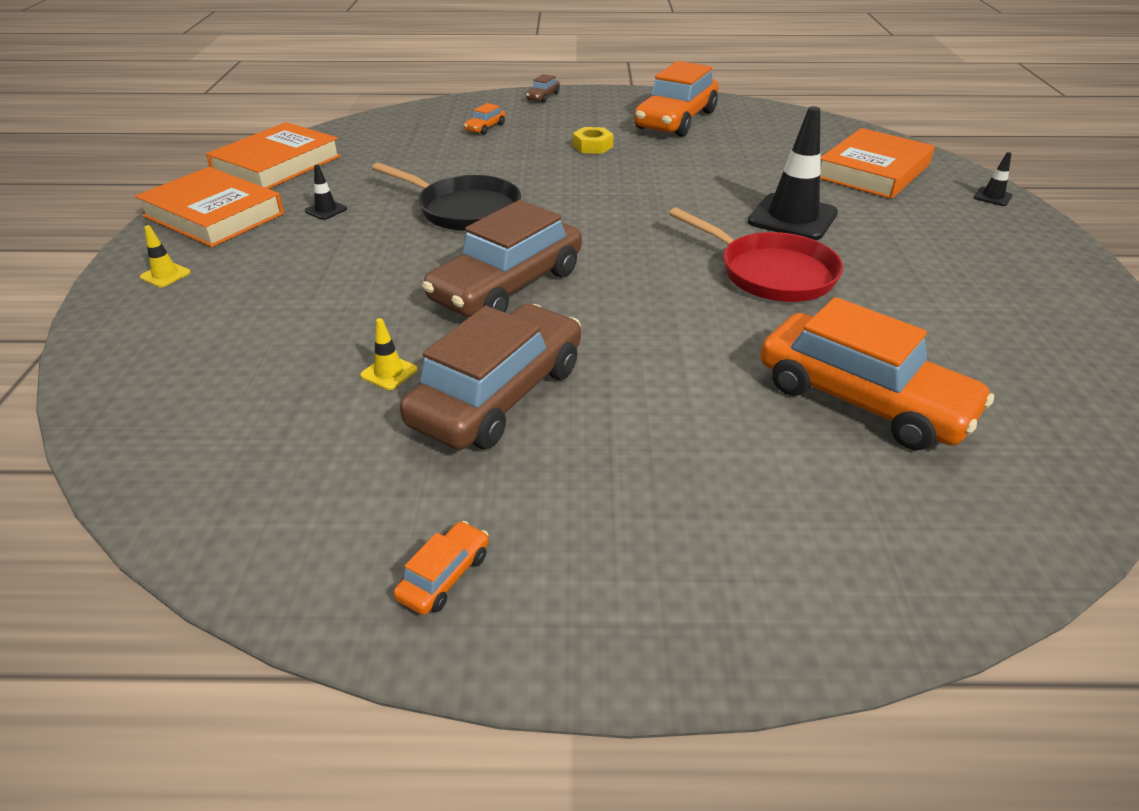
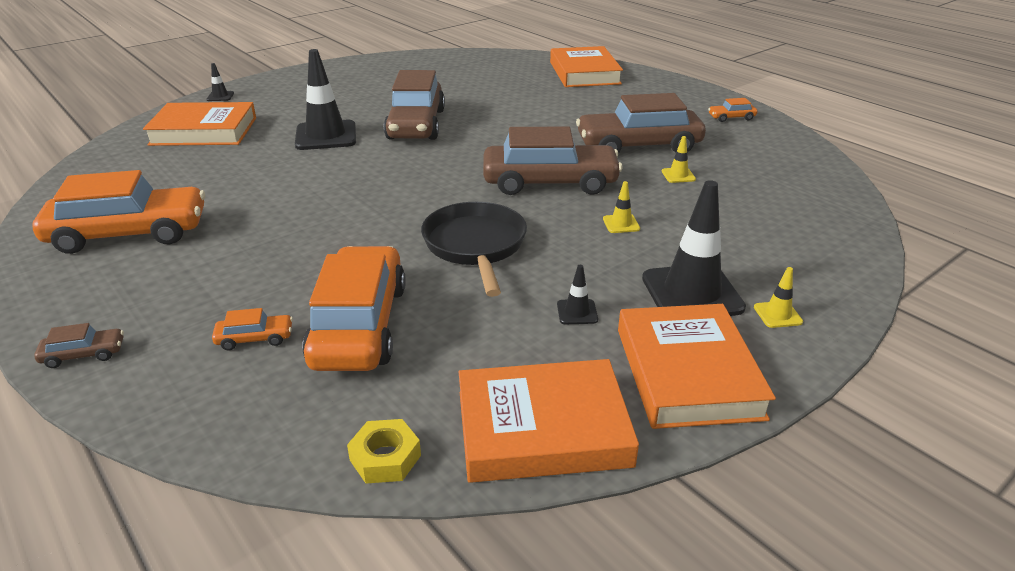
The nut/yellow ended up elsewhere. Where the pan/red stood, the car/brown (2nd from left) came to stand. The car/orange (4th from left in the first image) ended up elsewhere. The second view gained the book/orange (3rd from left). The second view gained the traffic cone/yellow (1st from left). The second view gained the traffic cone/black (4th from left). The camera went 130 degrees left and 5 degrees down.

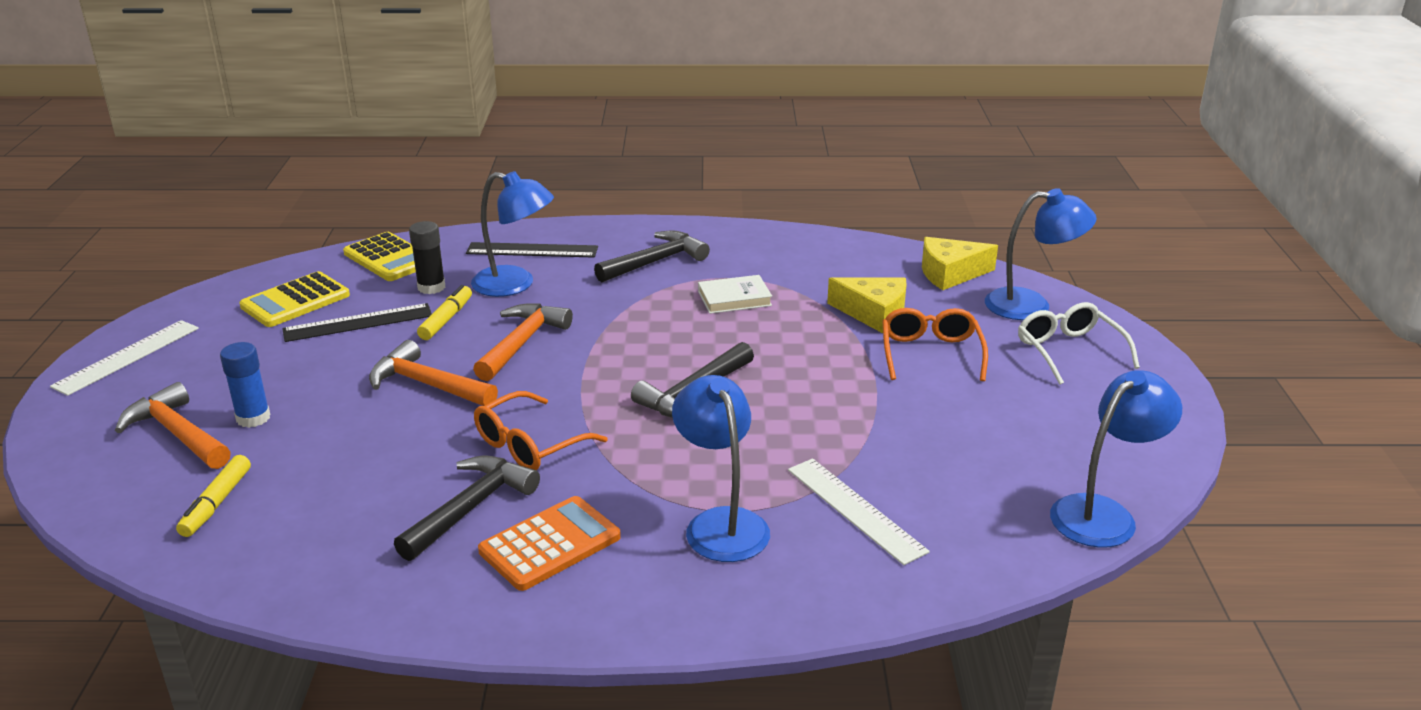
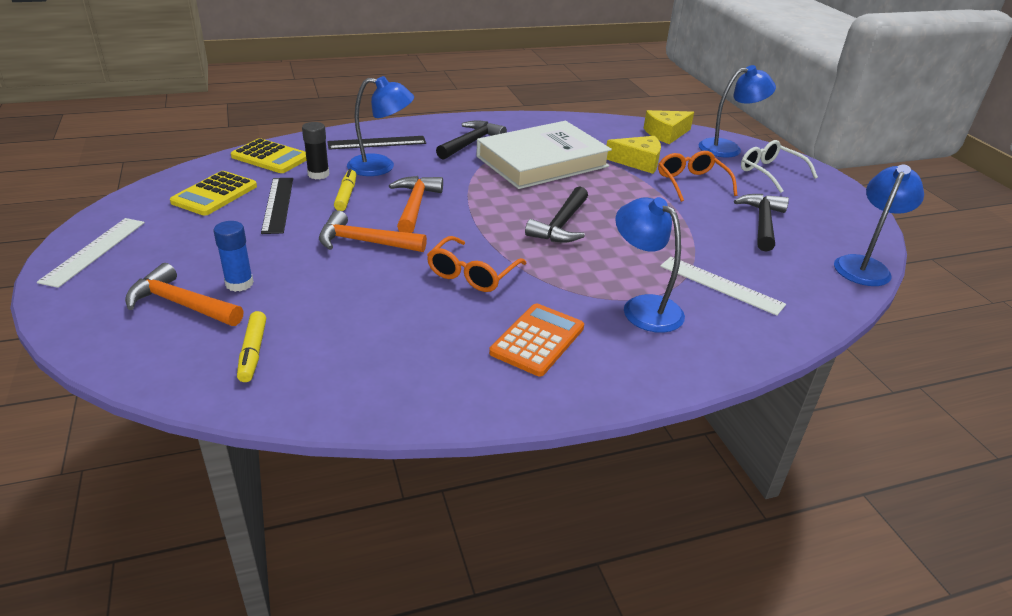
The ruler/black (1st from left) ended up facing another way, 60 degrees counterclockwise from before. The hammer/black (1st from left in the first image) ended up elsewhere. The size of the book/white changed by a factor of 2.39. The camera went 20 degrees left and 5 degrees up.

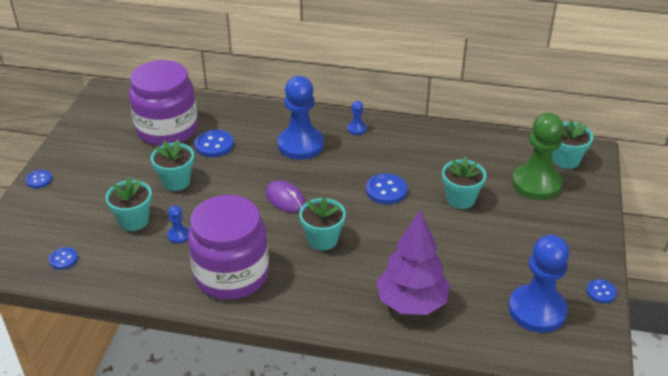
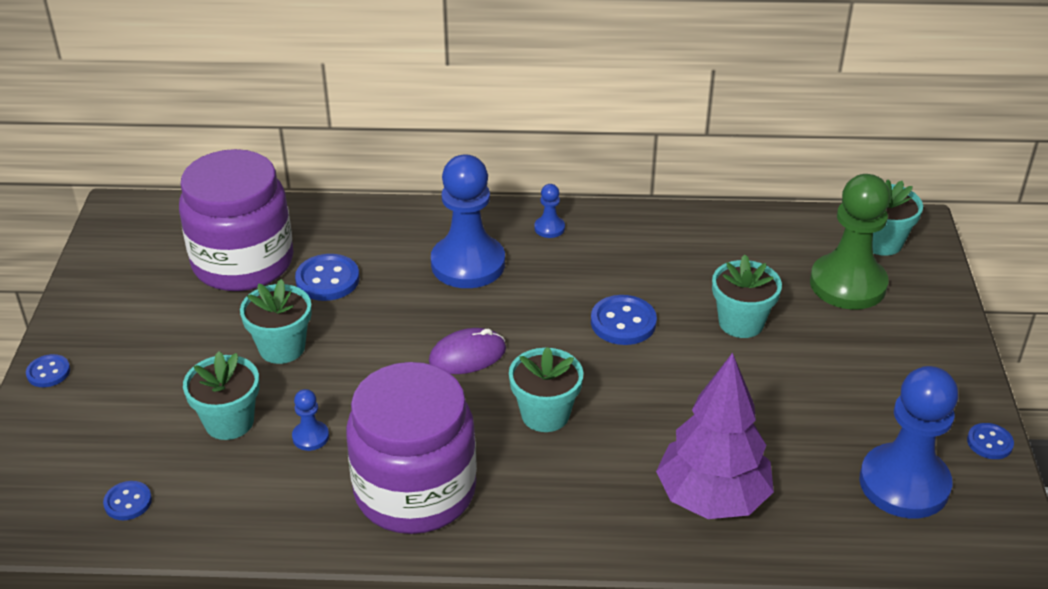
The mouse/purple ended up facing another way, 60 degrees counterclockwise from before. The camera went 10 degrees left and 0 degrees up.

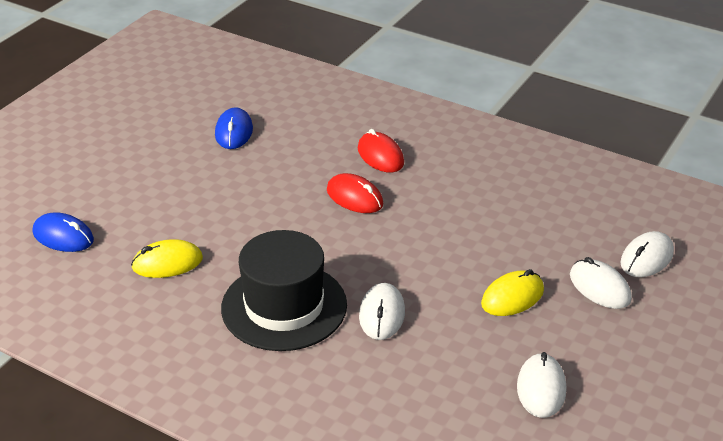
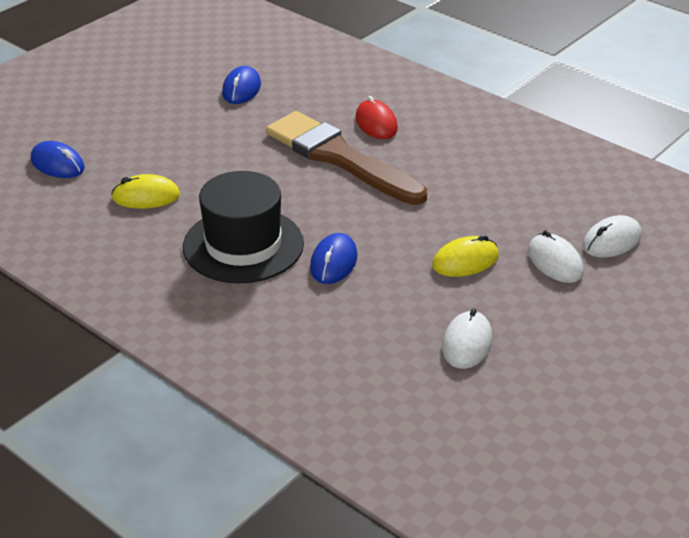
Where the mouse/red (1st from left) stood, the brush/brown came to stand. What was the mouse/white (1st from left) turned into the mouse/blue (3rd from left). The camera went 10 degrees right and 0 degrees up.

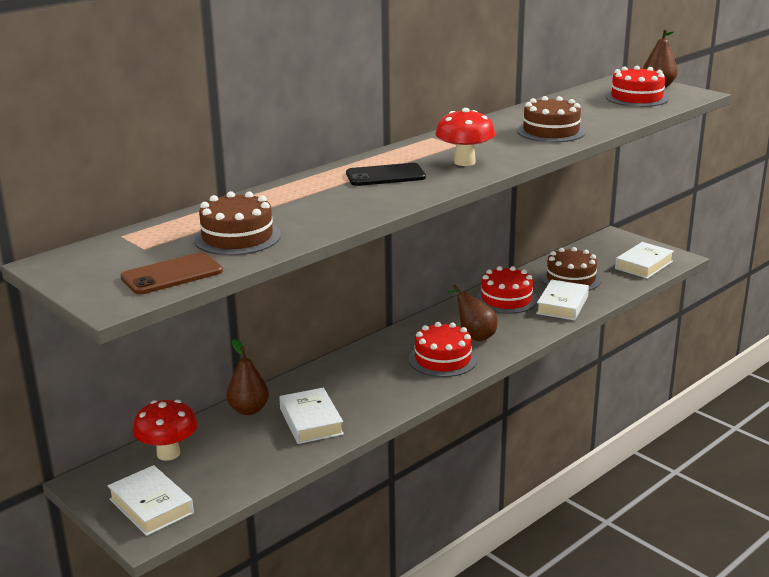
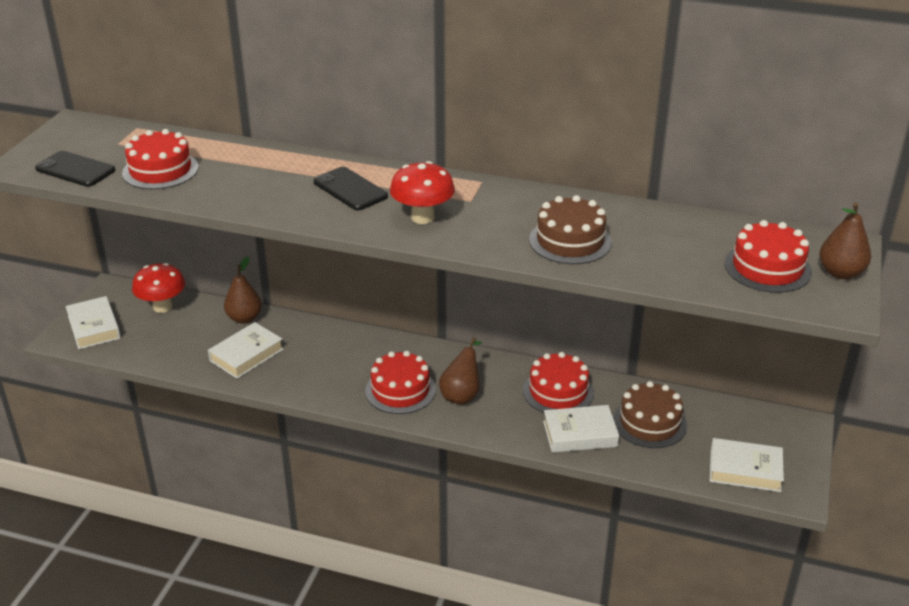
The book/white (1st from left) ended up facing another way, 45 degrees counterclockwise from before. What was the phone/brown turned into the phone/black (1st from left). What was the cake/brown (1st from left) turned into the cake/red (1st from left). The camera went 60 degrees right and 10 degrees up.

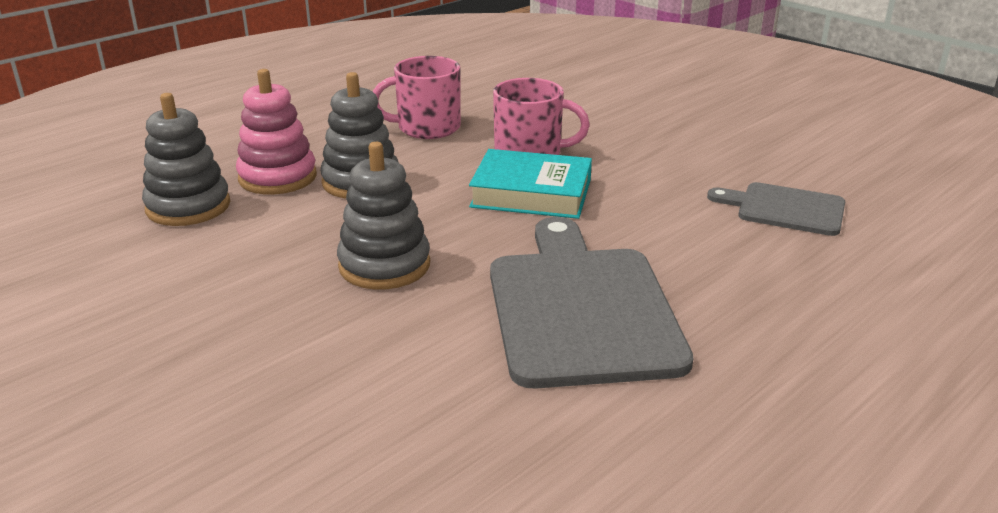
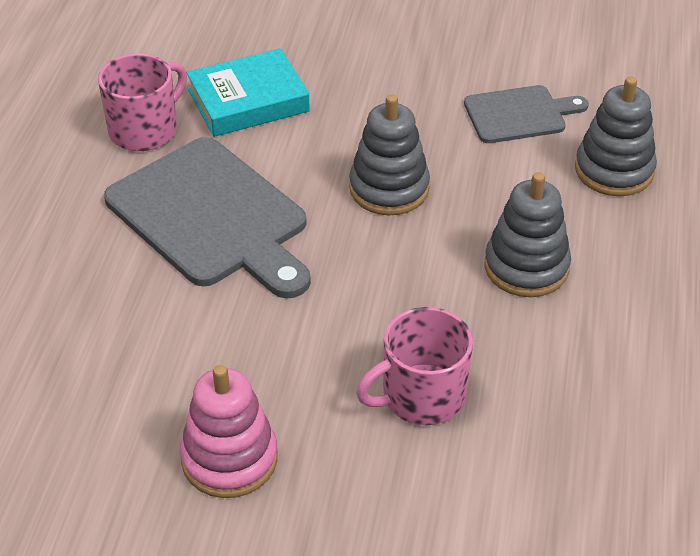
The stacking toy/pink ended up elsewhere. The mug/pink (1st from left) ended up elsewhere. The book/turquoise ended up elsewhere. The cutting board/grey (2nd from left) ended up elsewhere. The camera went 145 degrees right and 15 degrees up.

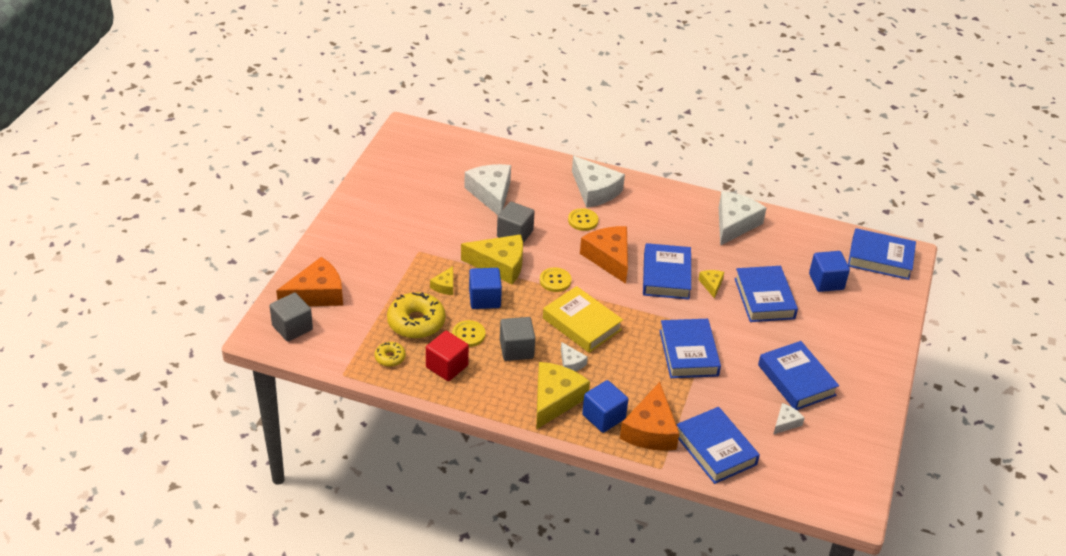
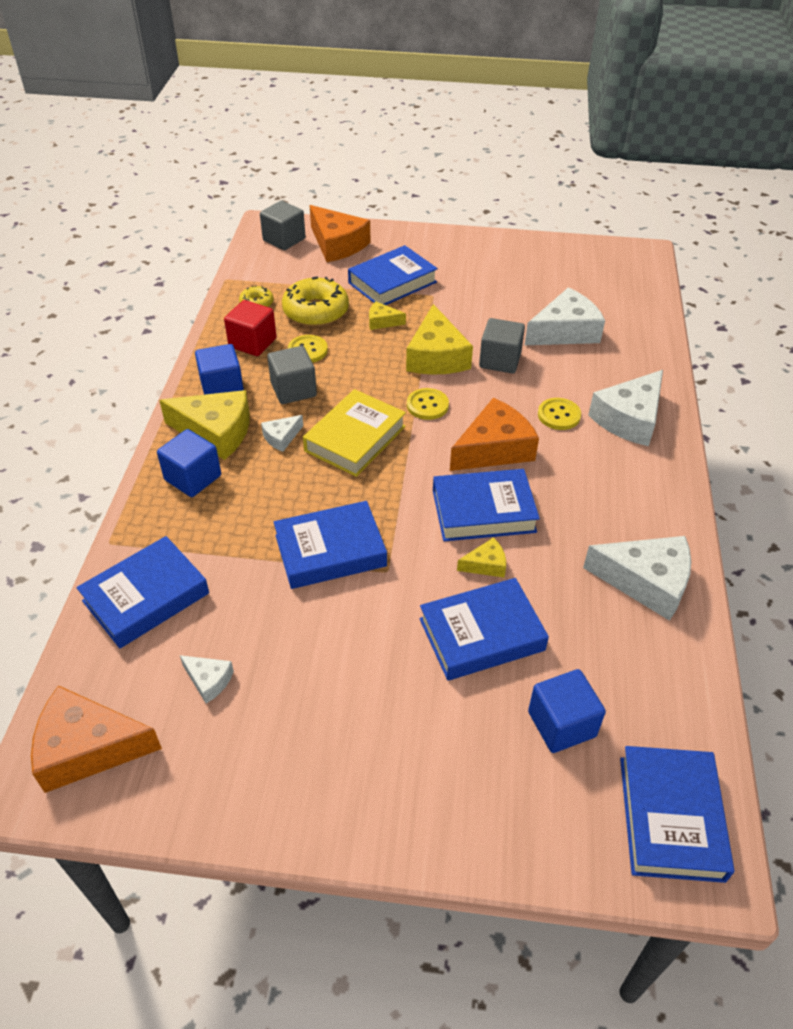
The cube/blue (1st from left in the first image) ended up elsewhere. The cheese/orange (3rd from left in the first image) ended up elsewhere. The book/blue (5th from left in the first image) ended up elsewhere. The camera went 80 degrees right and 5 degrees up.

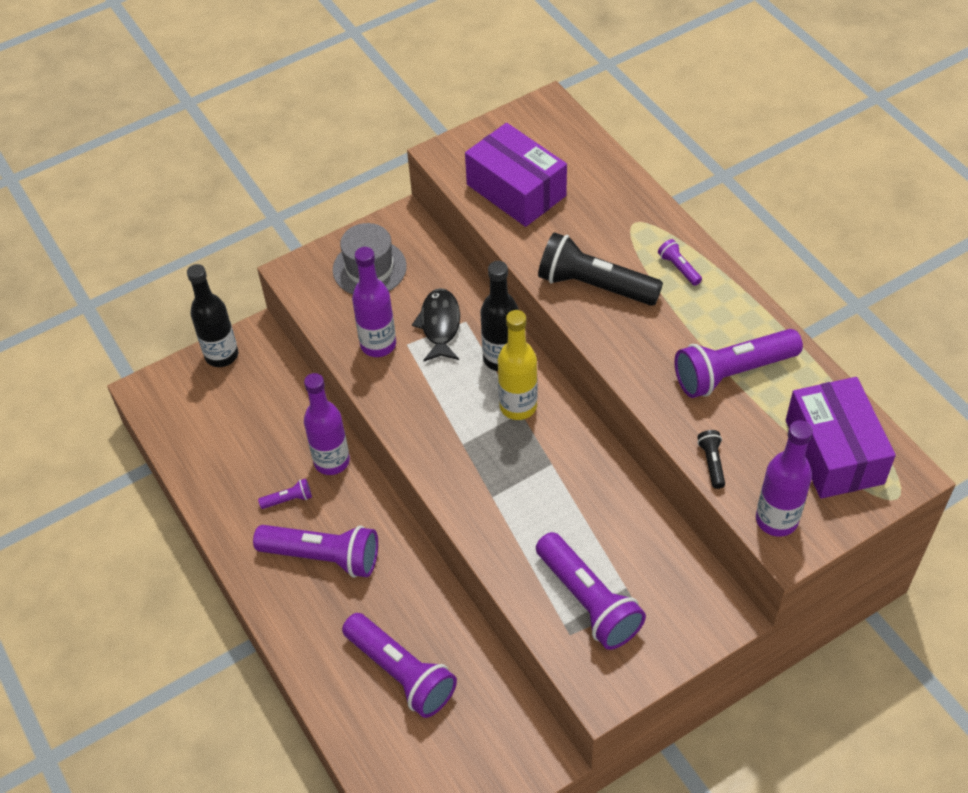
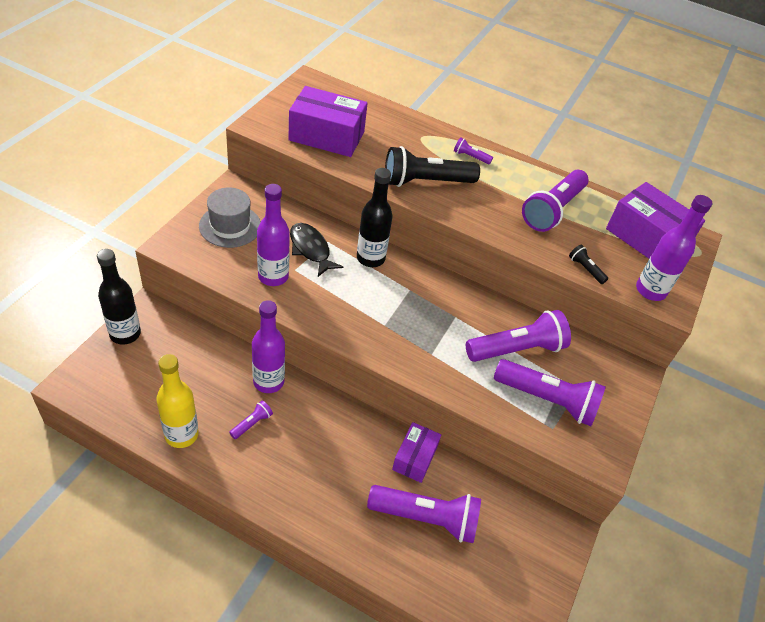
The flashlight/purple (2nd from left in the first image) ended up elsewhere. The bottle/yellow ended up elsewhere. The second view gained the box/purple (2nd from left). The camera went 40 degrees left and 5 degrees down.

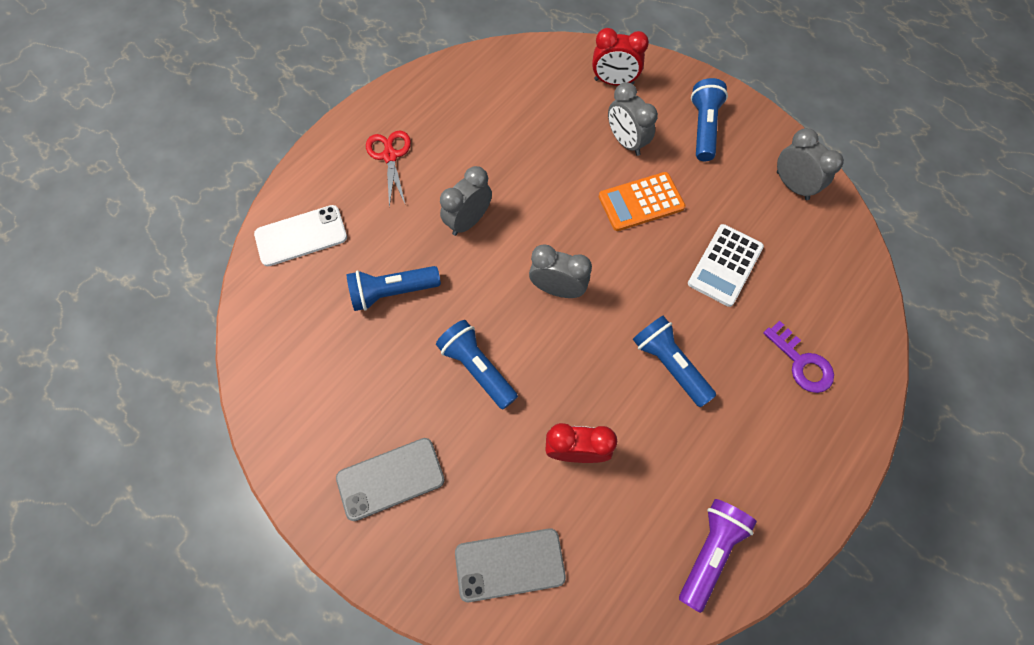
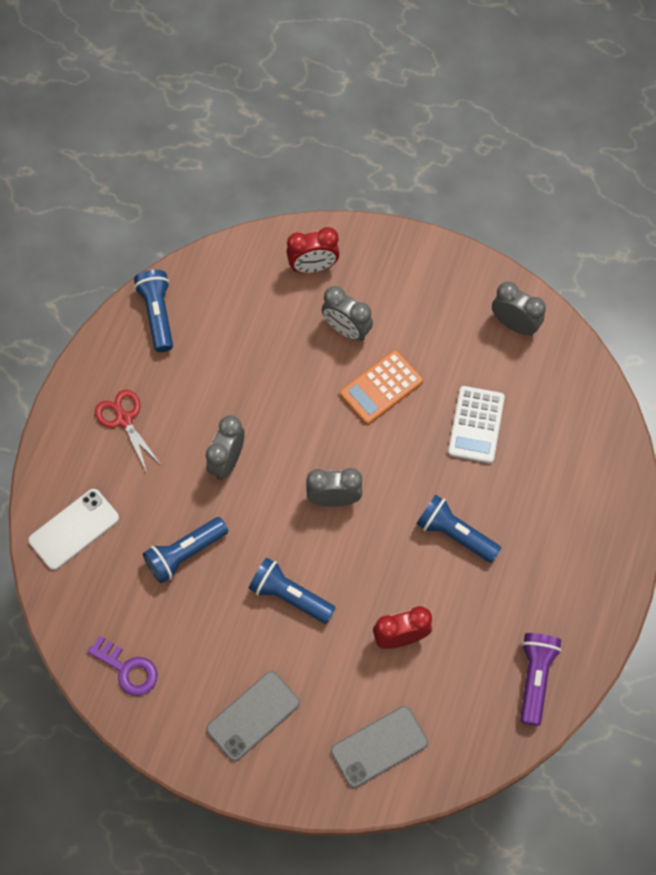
The flashlight/blue (4th from left in the first image) ended up elsewhere. The key/purple ended up elsewhere. The camera went 20 degrees left and 0 degrees up.

